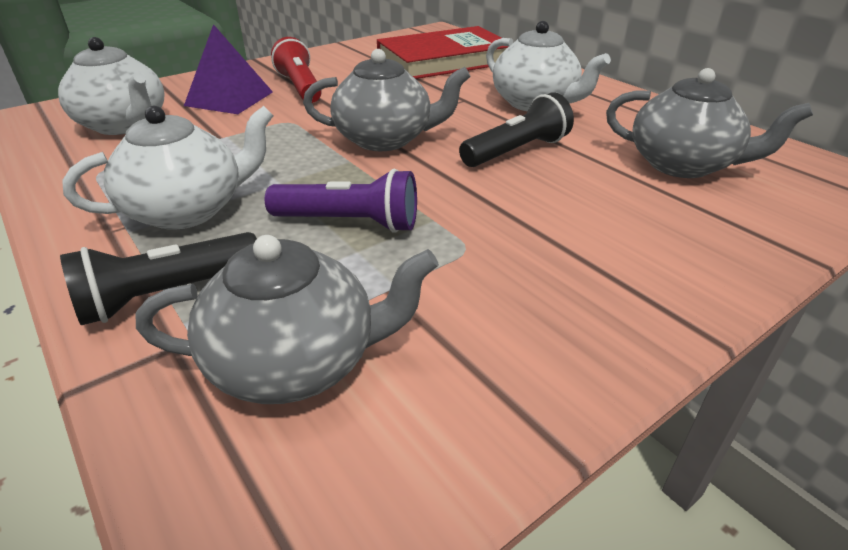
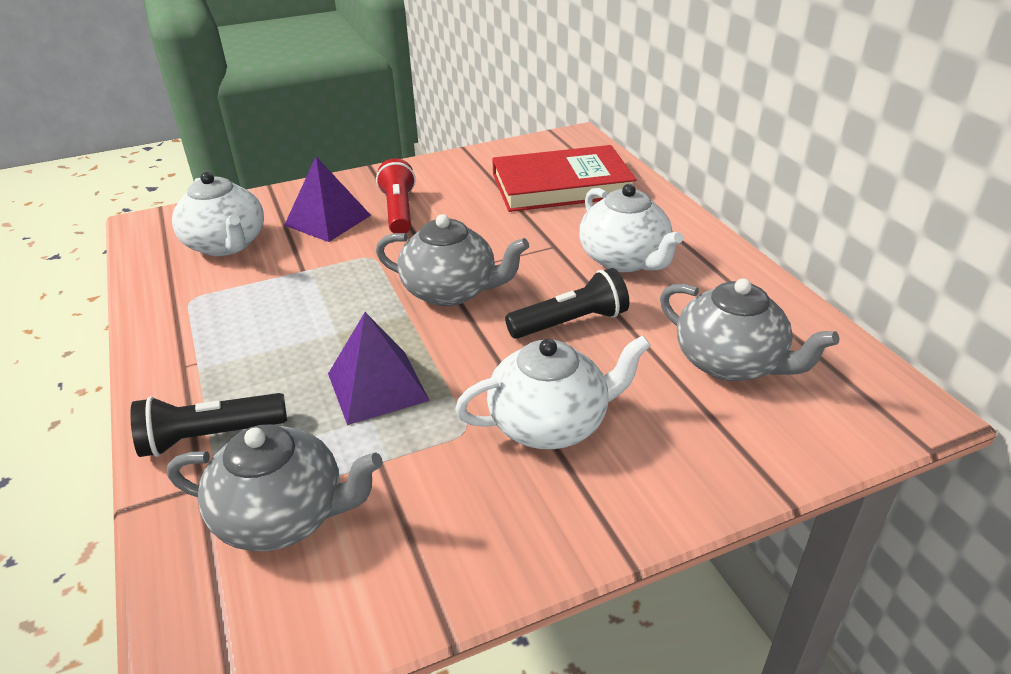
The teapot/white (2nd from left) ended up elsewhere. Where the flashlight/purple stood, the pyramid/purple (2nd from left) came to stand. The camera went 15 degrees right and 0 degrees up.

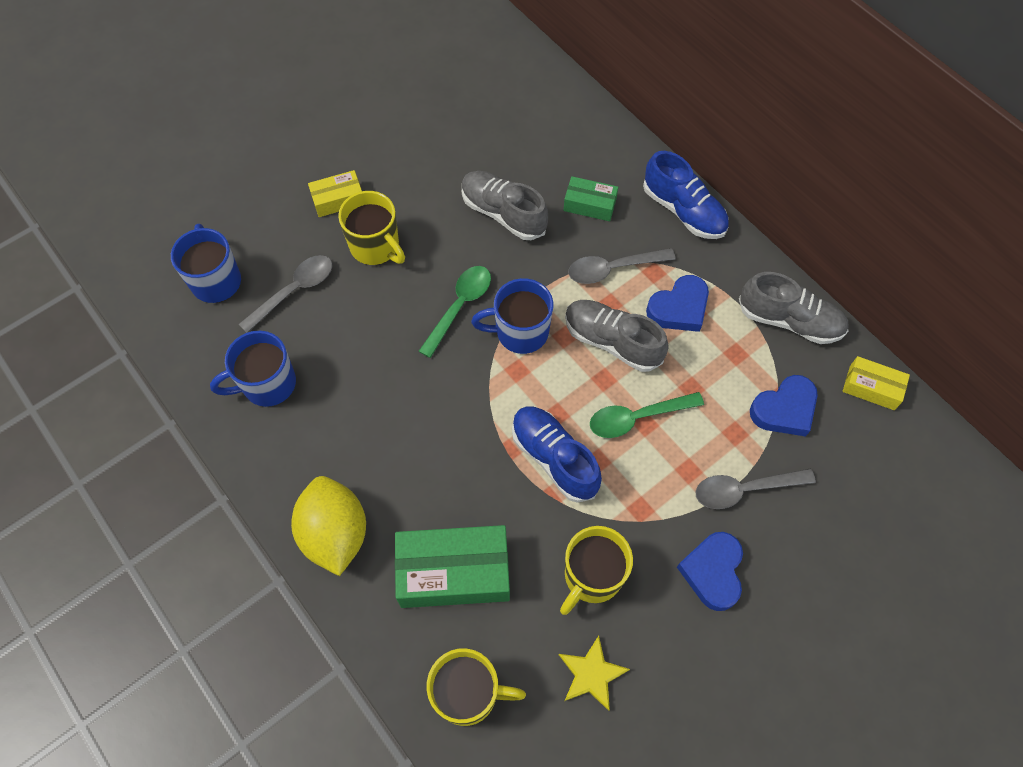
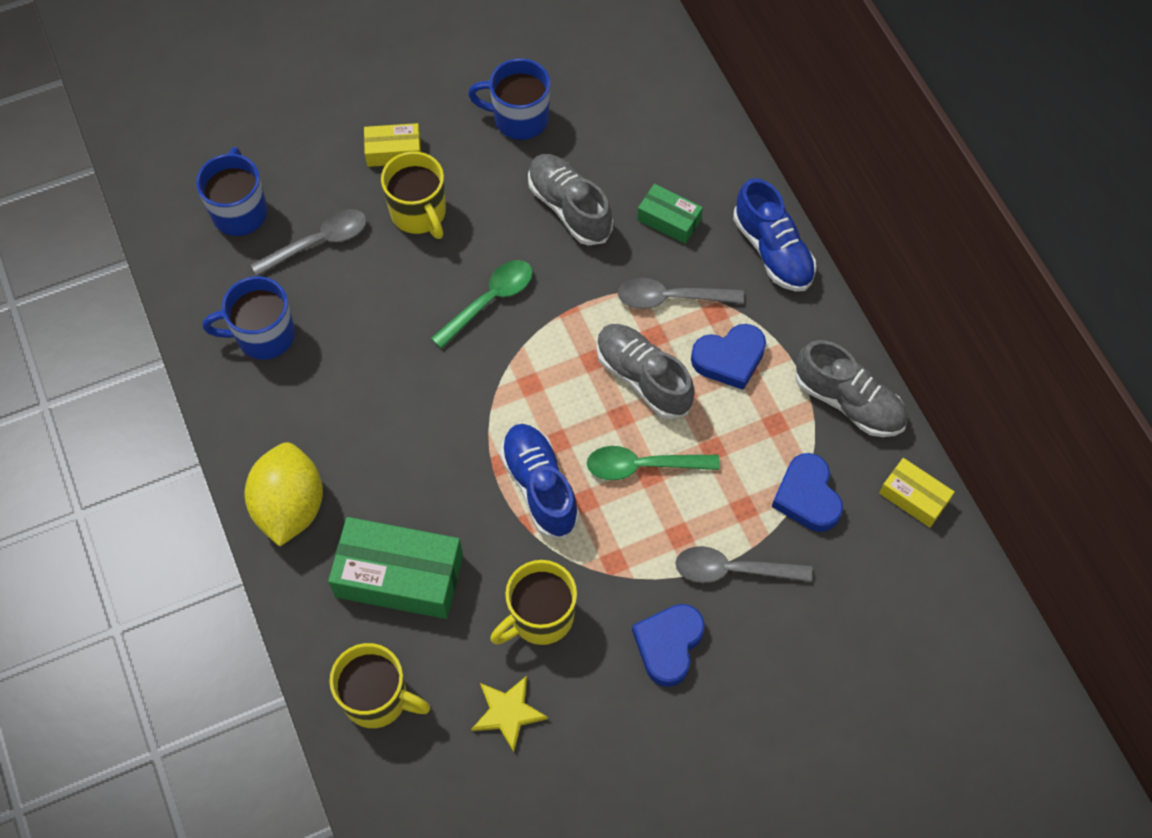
The mug/blue (3rd from left) ended up elsewhere. The heart/blue (3rd from left) ended up facing another way, 90 degrees clockwise from before. The camera went 15 degrees right and 0 degrees up.

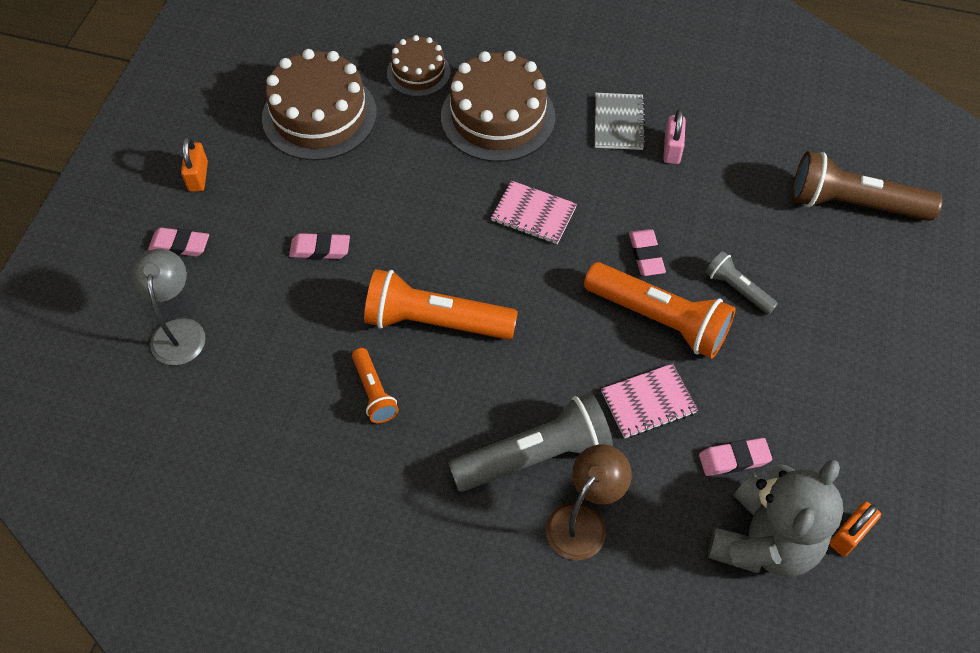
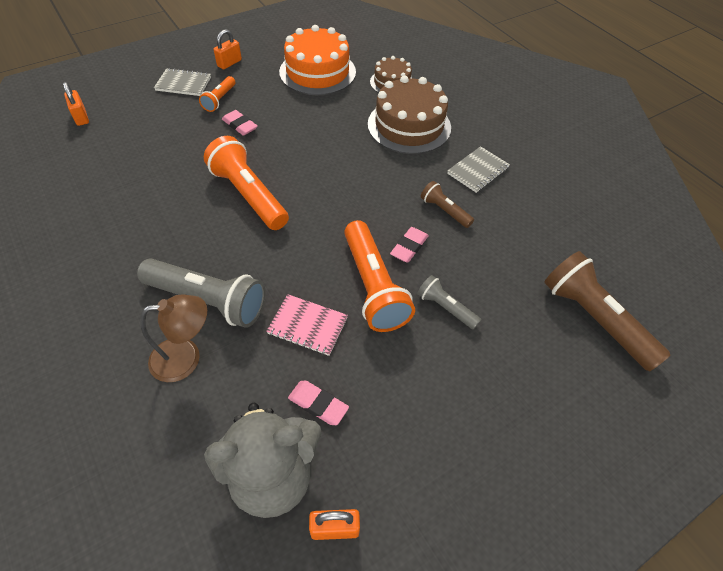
The second view lost the lamp/grey. Where the eraser/pink (1st from left) stood, the notebook/grey (1st from left) came to stand. What was the cake/brown (1st from left) turned into the cake/orange. The flashlight/orange (1st from left) ended up elsewhere. The second view lost the notebook/pink (1st from left). The second view lost the padlock/pink. The flashlight/grey (2nd from left) ended up facing another way, 45 degrees counterclockwise from before. The second view gained the padlock/orange (1st from left). The second view gained the flashlight/brown (1st from left). The camera went 40 degrees right and 5 degrees down.

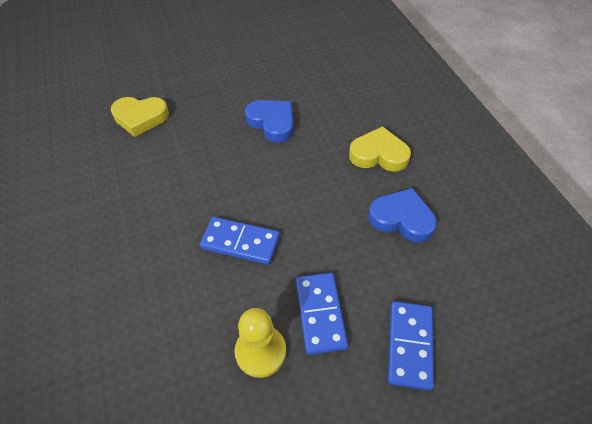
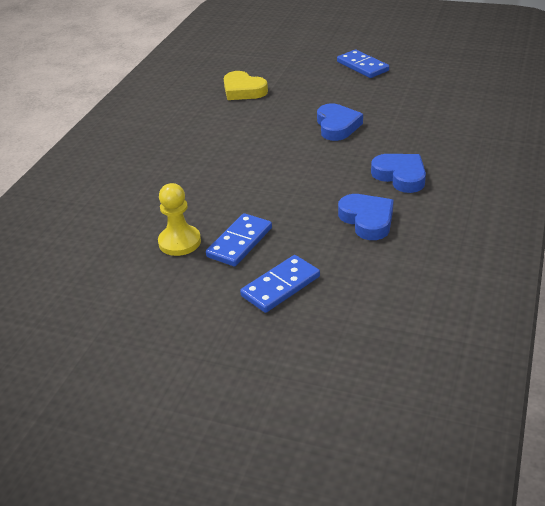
The domino/blue (1st from left in the first image) ended up elsewhere. What was the heart/yellow (2nd from left) turned into the heart/blue (3rd from left). The camera went 40 degrees right and 15 degrees down.

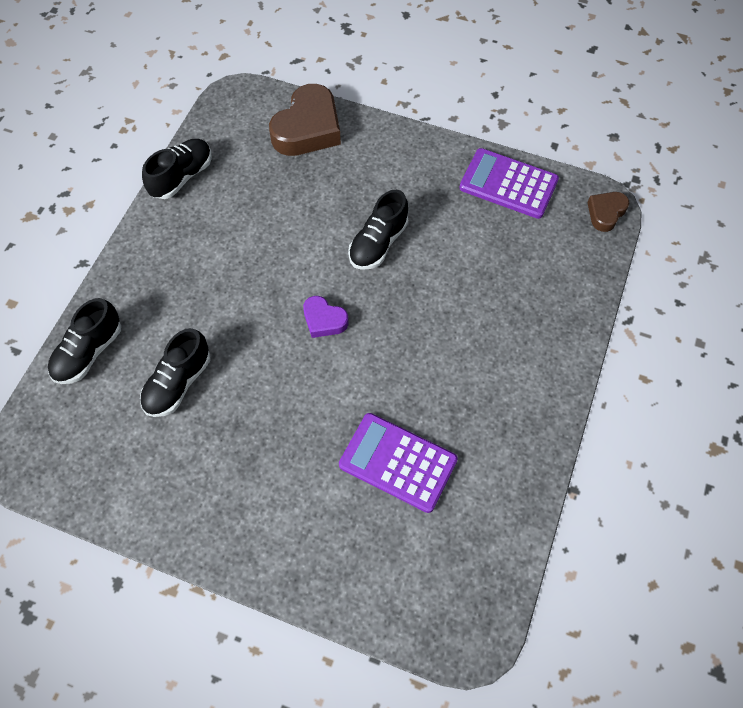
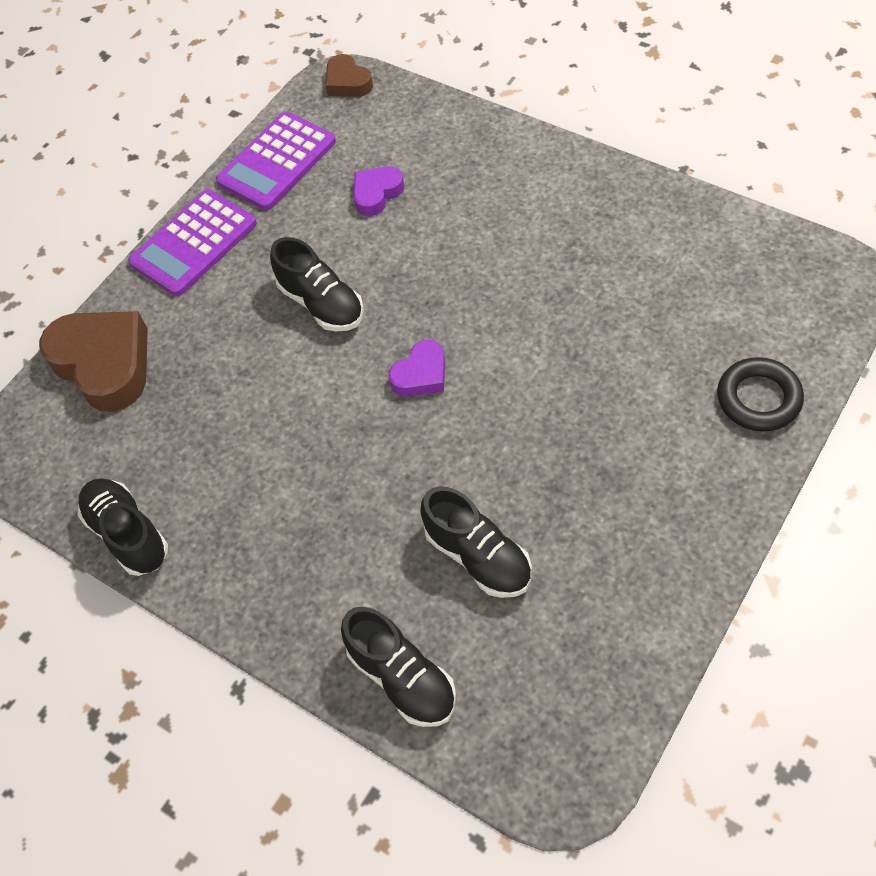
The calculator/purple (1st from left) ended up elsewhere. The second view gained the heart/purple (1st from left). The second view gained the ring/black. The camera went 70 degrees left and 5 degrees down.

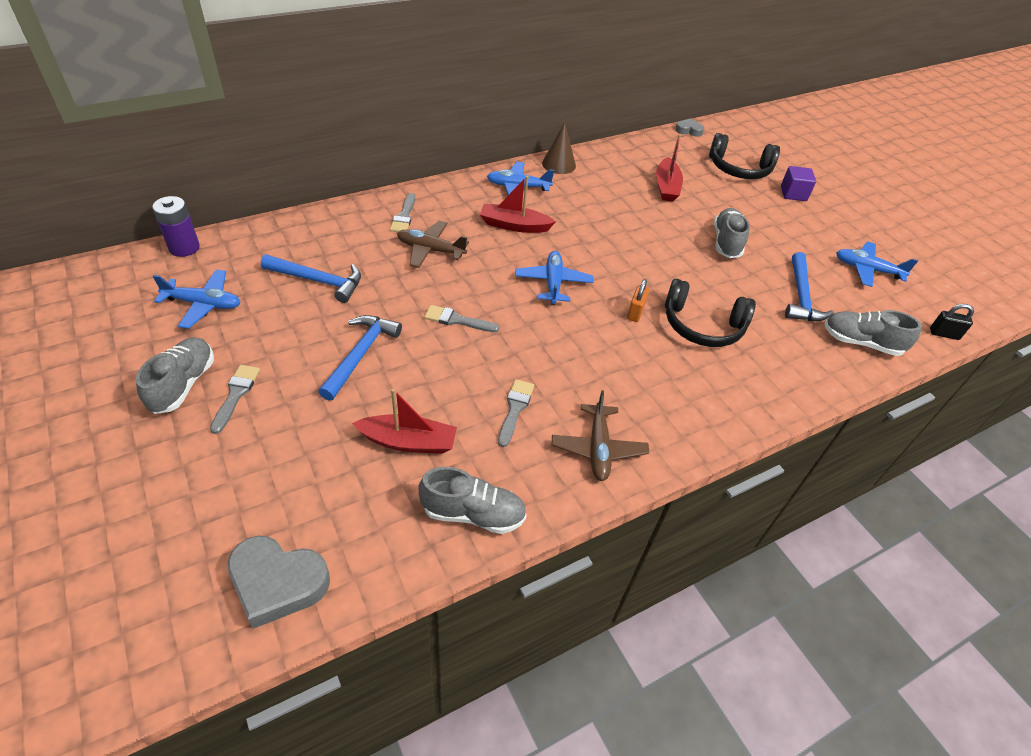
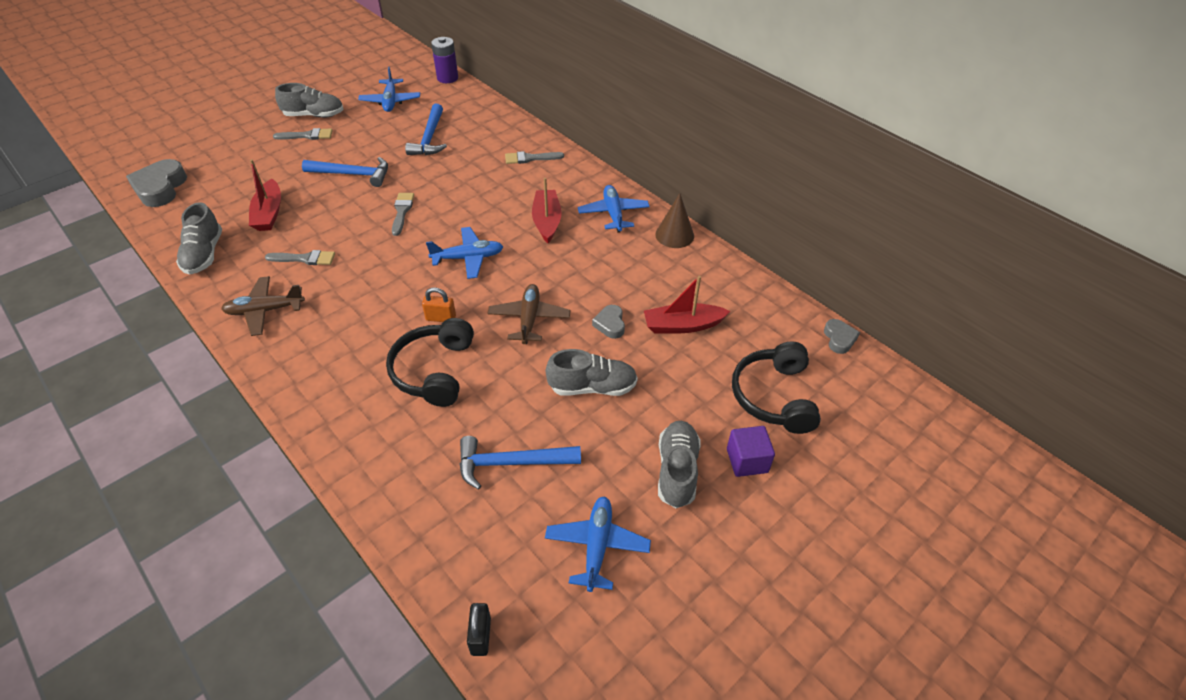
The plane/brown (1st from left in the first image) ended up elsewhere. The shoe/grey (4th from left) ended up elsewhere. The second view gained the heart/grey (2nd from left). The camera went 80 degrees right and 0 degrees up.

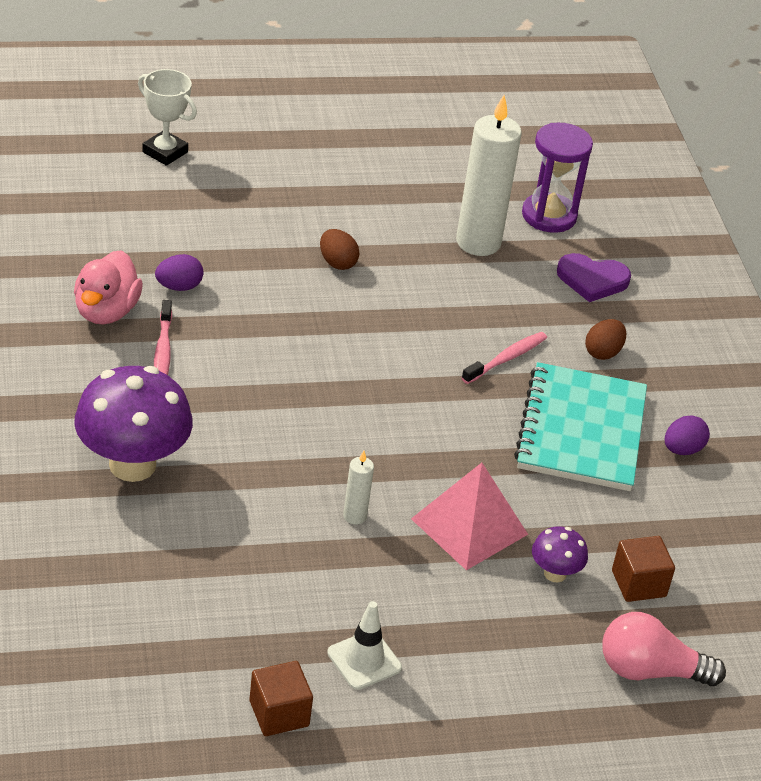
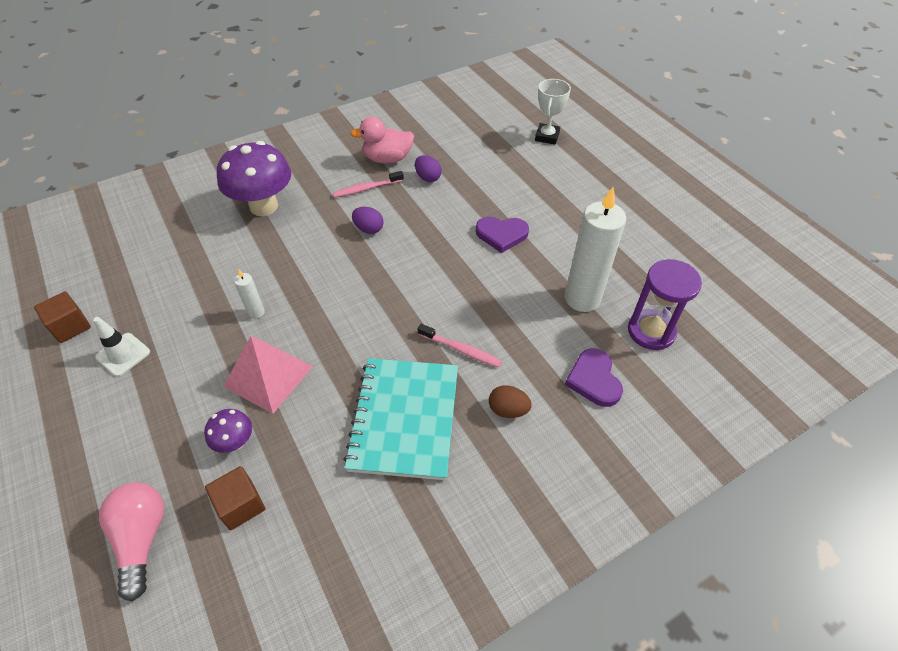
Where the egg/brown (1st from left) stood, the heart/purple (1st from left) came to stand. The notebook/turquoise ended up facing another way, 75 degrees counterclockwise from before. The egg/purple (2nd from left in the first image) ended up elsewhere. The camera went 75 degrees right and 10 degrees up.

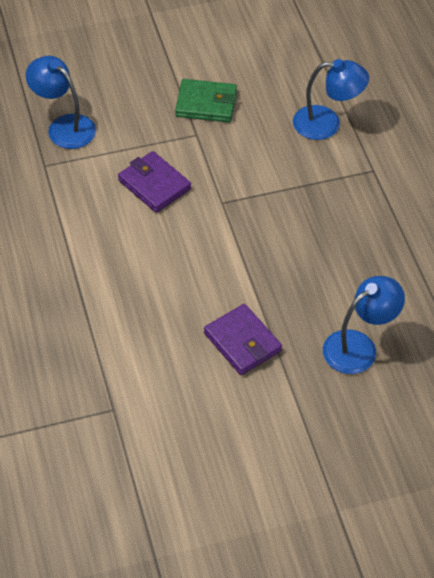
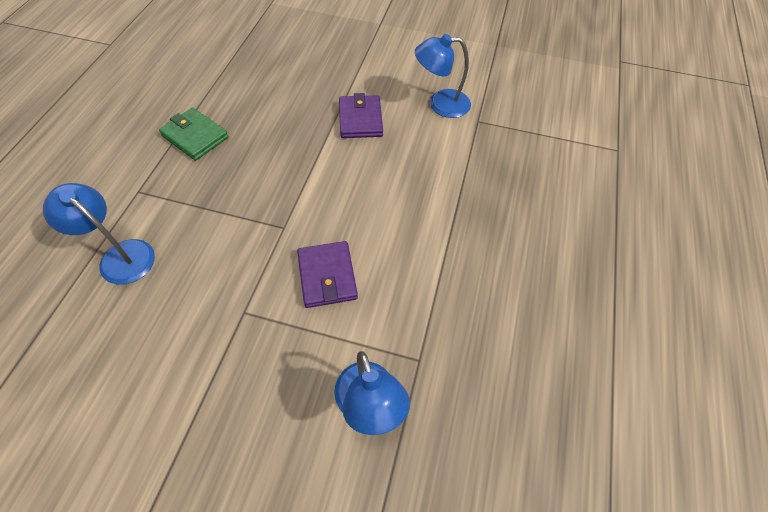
The wallet/green ended up elsewhere. The lamp/blue (3rd from left) ended up elsewhere. The camera went 150 degrees left and 5 degrees up.

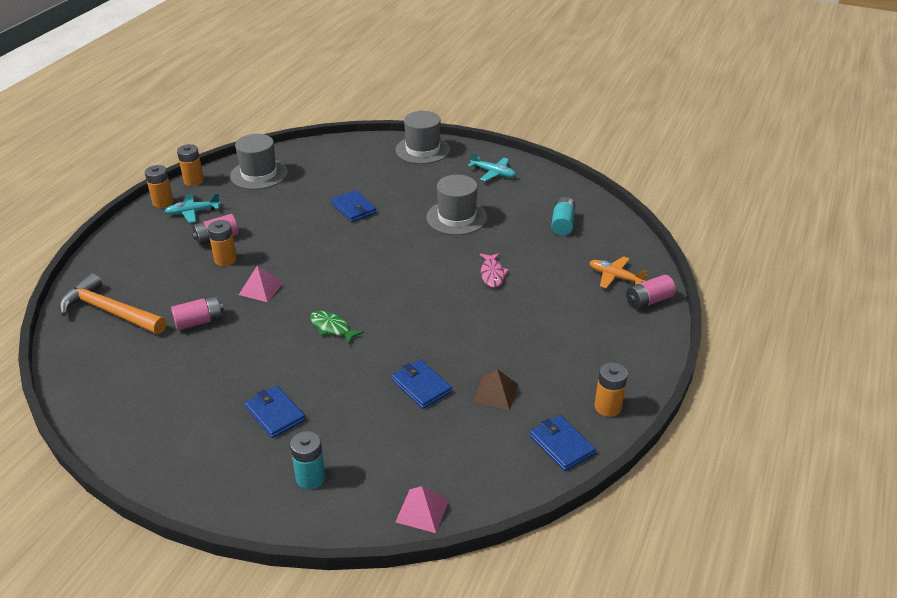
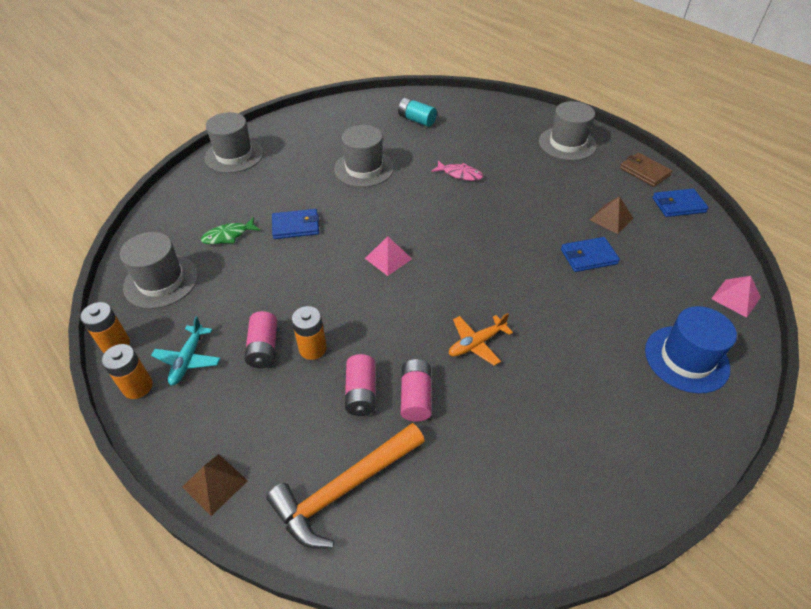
The pyramid/pink (1st from left) ended up elsewhere. The second view lost the wallet/blue (1st from left). Where the battery/turquoise (1st from left) stood, the hat/blue came to stand. The fish/green ended up elsewhere. The second view lost the plane/turquoise (2nd from left). The plane/orange ended up elsewhere. Where the battery/orange (4th from left) stood, the wallet/brown came to stand. The battery/pink (3rd from left in the first image) ended up elsewhere. The second view gained the pyramid/brown (1st from left). The second view gained the hat/grey (4th from left). The camera went 65 degrees left and 10 degrees up.

